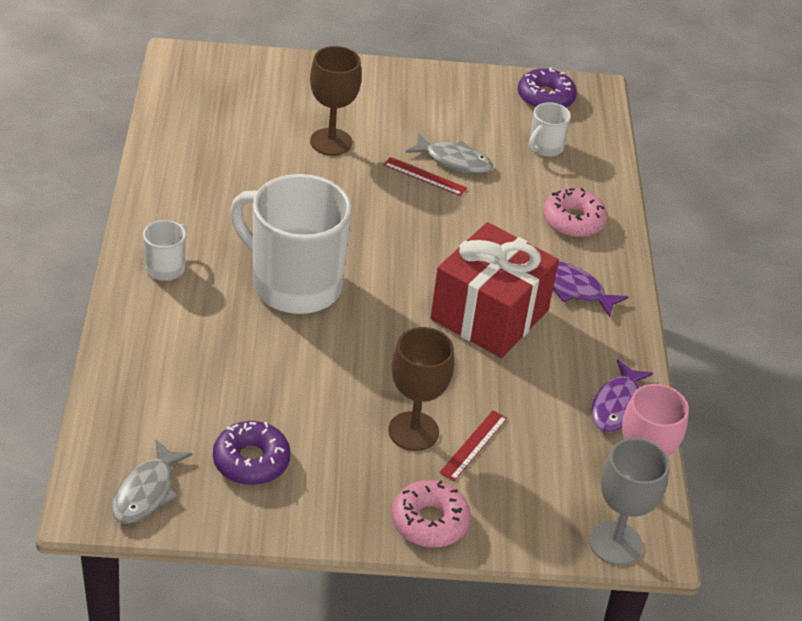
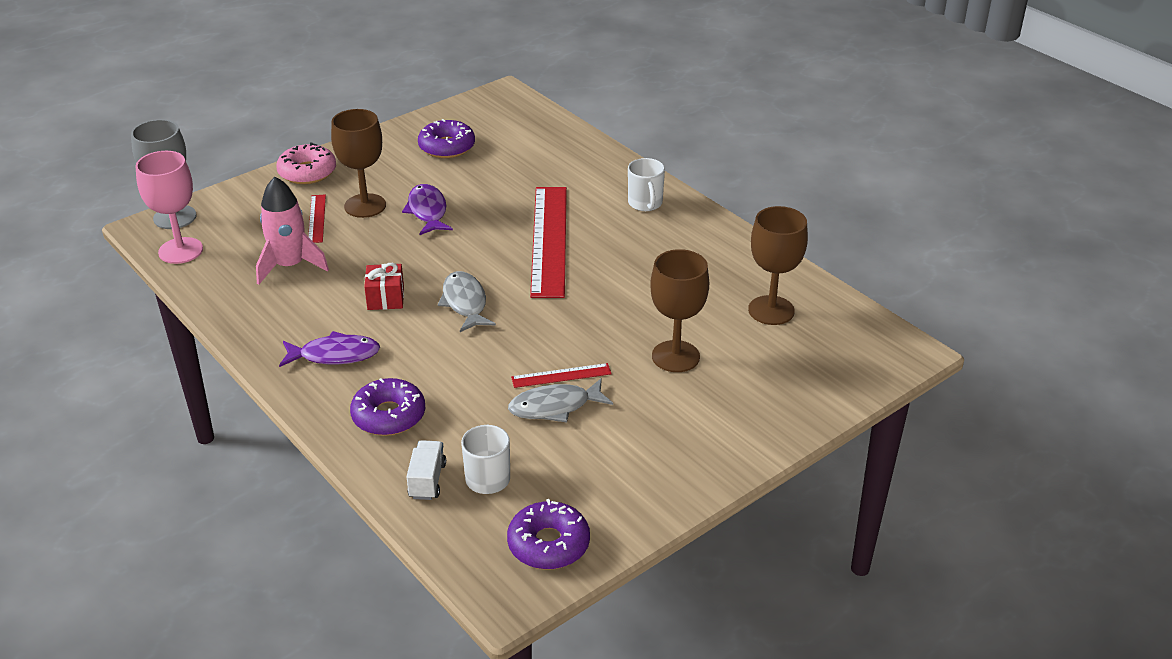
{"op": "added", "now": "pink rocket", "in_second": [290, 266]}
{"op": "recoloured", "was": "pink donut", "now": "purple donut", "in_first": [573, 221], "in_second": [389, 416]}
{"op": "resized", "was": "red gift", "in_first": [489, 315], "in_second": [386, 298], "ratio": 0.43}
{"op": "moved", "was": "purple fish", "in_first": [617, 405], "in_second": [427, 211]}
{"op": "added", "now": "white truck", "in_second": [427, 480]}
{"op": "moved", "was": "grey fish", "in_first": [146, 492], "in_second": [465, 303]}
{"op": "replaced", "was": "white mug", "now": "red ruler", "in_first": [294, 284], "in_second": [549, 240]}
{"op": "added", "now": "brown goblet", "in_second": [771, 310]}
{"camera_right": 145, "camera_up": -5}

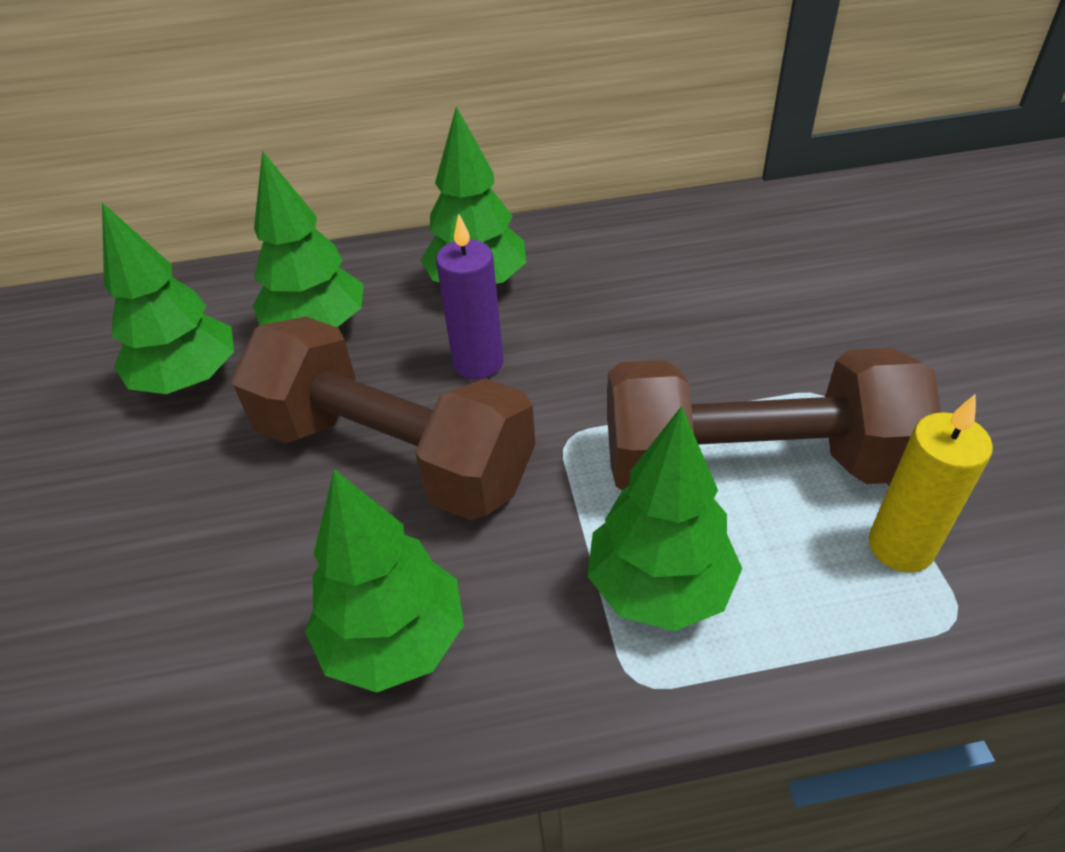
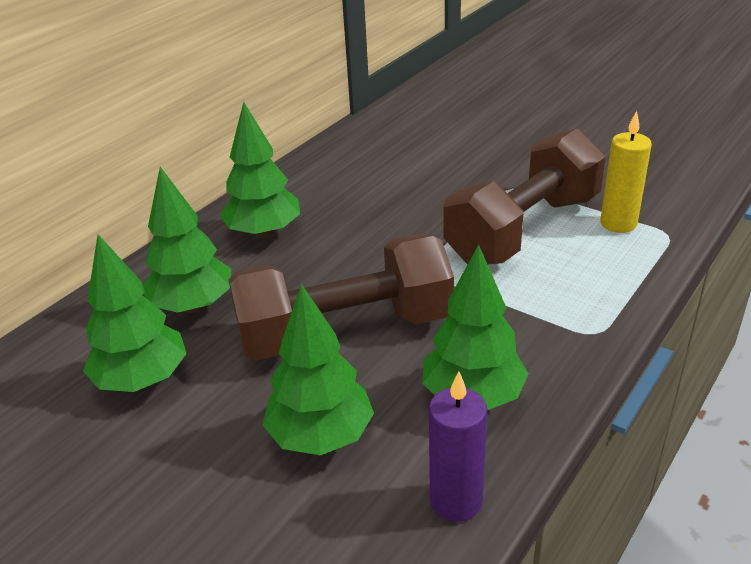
{"op": "moved", "was": "green tree", "in_first": [659, 587], "in_second": [321, 436]}
{"op": "moved", "was": "purple candle", "in_first": [478, 363], "in_second": [456, 501]}
{"camera_right": -45, "camera_up": -10}

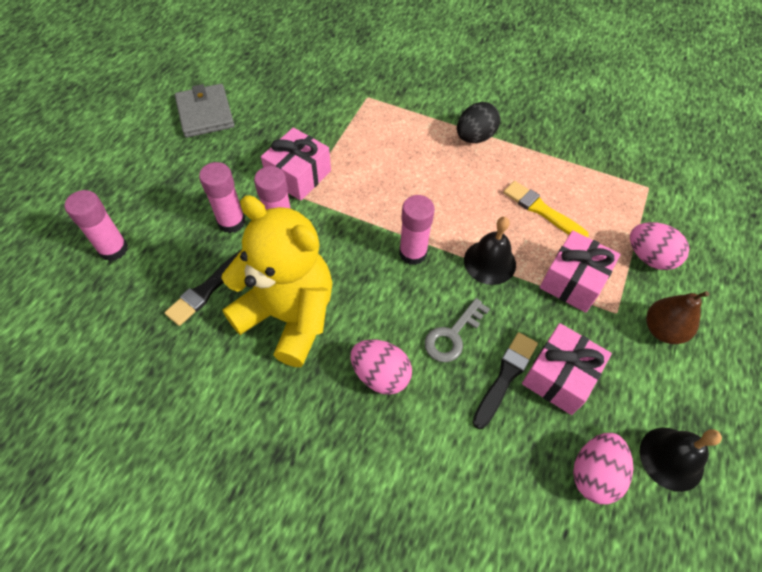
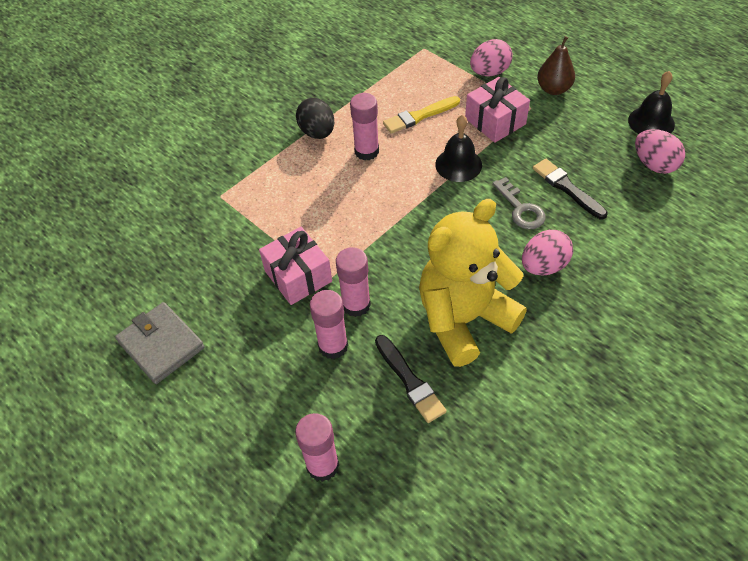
{"op": "turned", "was": "grey wallet", "in_first": [205, 114], "in_second": [161, 345], "clockwise": 45}
{"op": "moved", "was": "pink glue stick", "in_first": [413, 253], "in_second": [366, 151]}
{"op": "removed", "was": "pink gift", "in_first": [559, 376]}
{"camera_right": -65, "camera_up": -5}

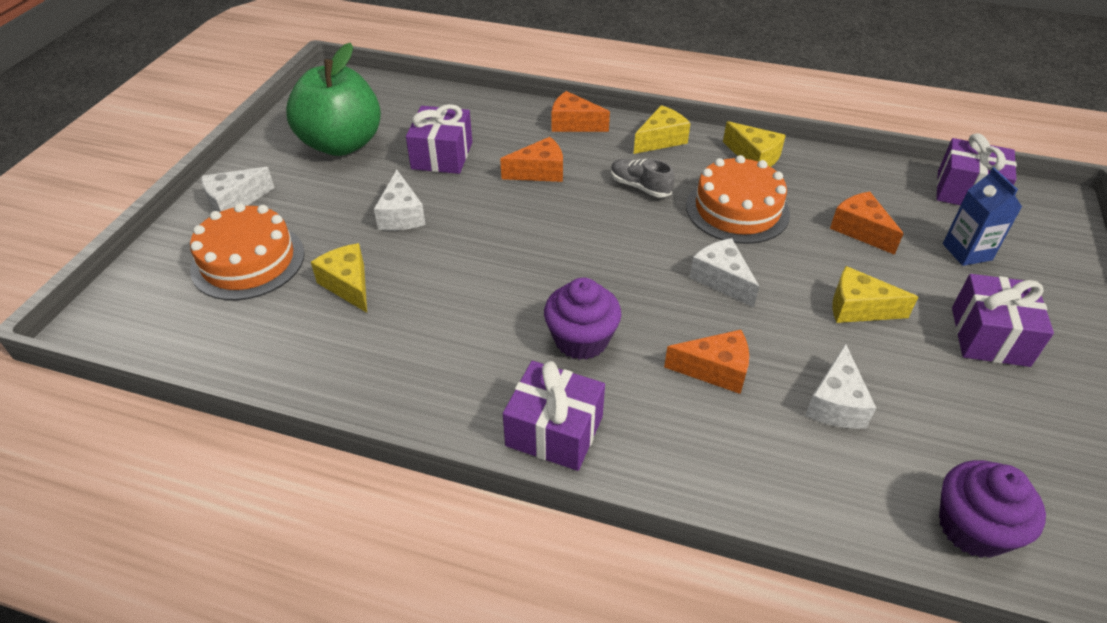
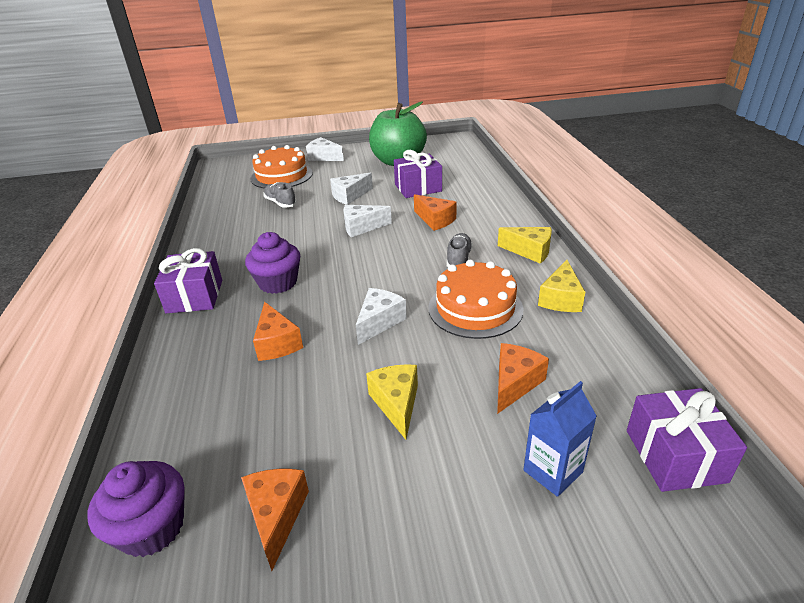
{"op": "moved", "was": "orange cheese", "in_first": [573, 124], "in_second": [276, 516]}
{"op": "replaced", "was": "yellow cheese", "now": "grey shoe", "in_first": [348, 285], "in_second": [280, 203]}
{"op": "moved", "was": "white cheese", "in_first": [835, 403], "in_second": [362, 227]}
{"op": "removed", "was": "purple gift", "in_first": [989, 336]}
{"camera_right": 65, "camera_up": -10}

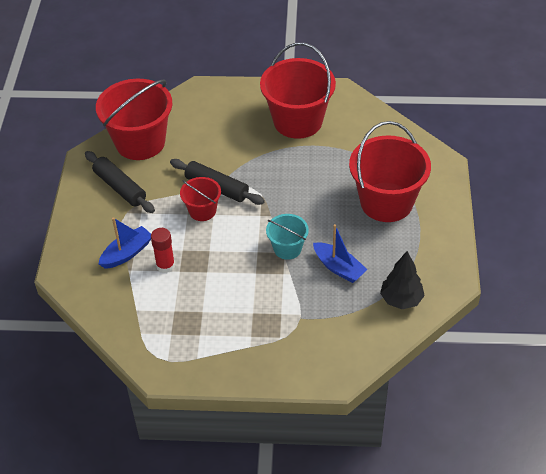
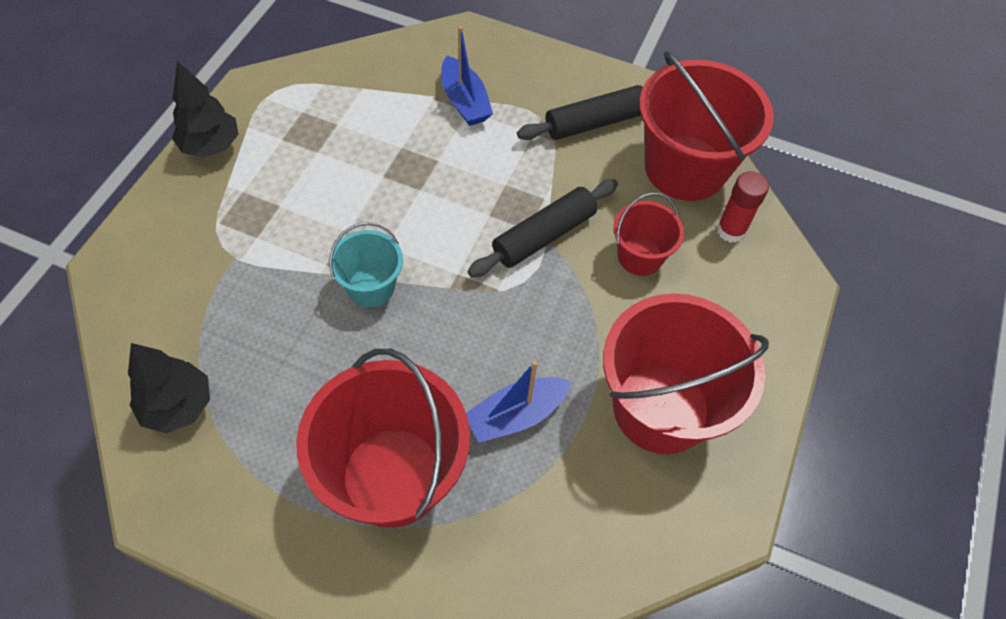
{"op": "added", "now": "black tree", "in_second": [211, 146]}
{"op": "moved", "was": "blue boat", "in_first": [338, 268], "in_second": [516, 415]}
{"op": "moved", "was": "red bucket", "in_first": [202, 211], "in_second": [640, 256]}
{"op": "moved", "was": "red glue stick", "in_first": [165, 265], "in_second": [731, 230]}
{"camera_right": 105, "camera_up": 10}

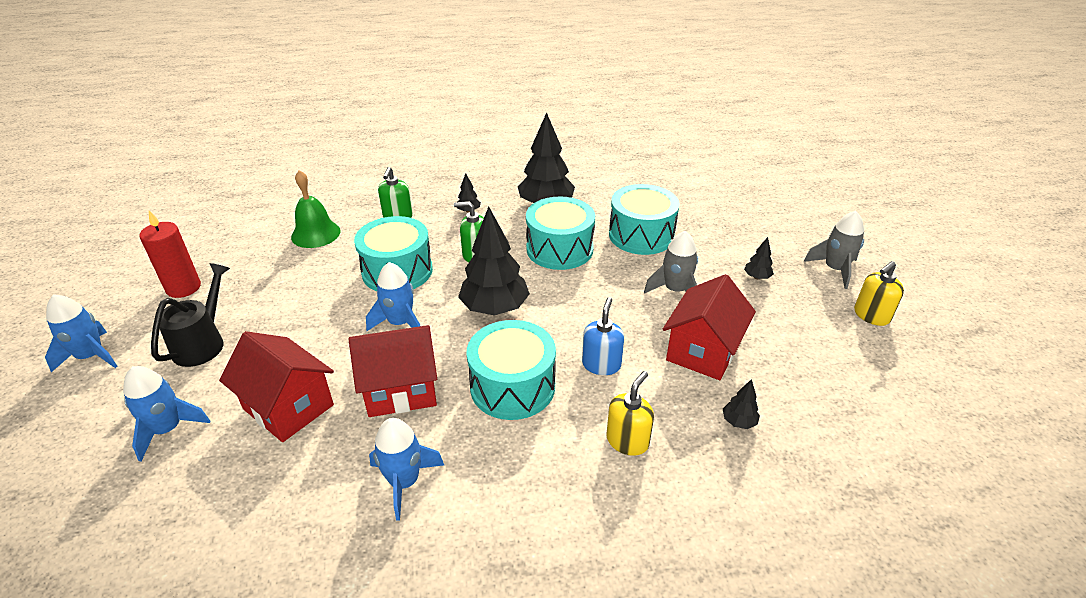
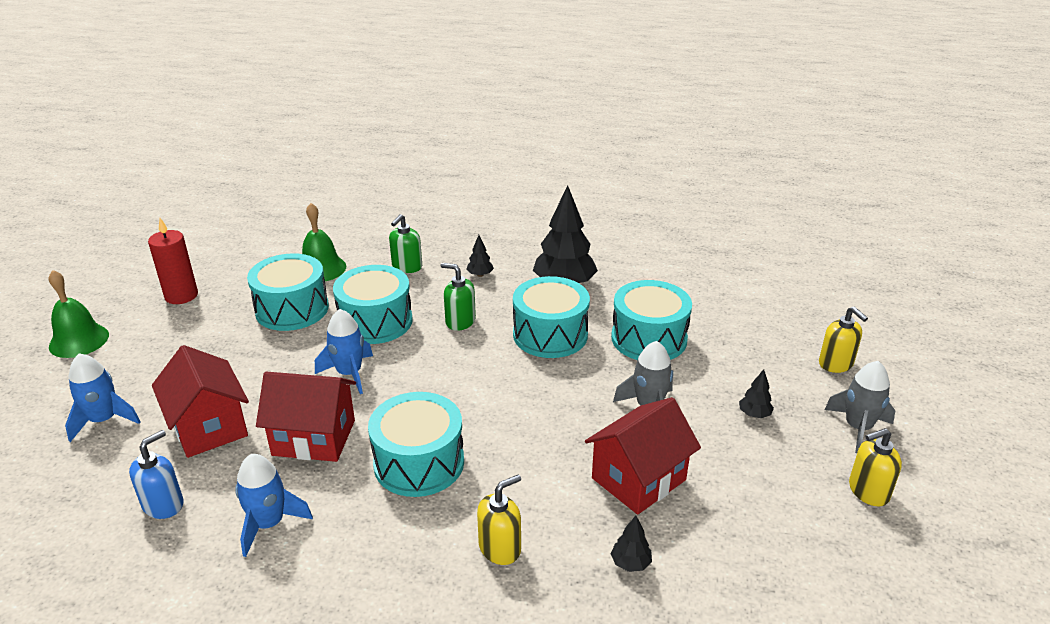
{"op": "replaced", "was": "blue rocket", "now": "green bell", "in_first": [91, 356], "in_second": [79, 340]}
{"op": "moved", "was": "blue soap dispenser", "in_first": [601, 364], "in_second": [163, 504]}
{"op": "added", "now": "turquoise drum", "in_second": [292, 309]}
{"op": "added", "now": "yellow soap dispenser", "in_second": [836, 364]}
{"op": "removed", "was": "black watering can", "in_first": [203, 343]}
{"op": "removed", "was": "black tree", "in_first": [495, 308]}
{"camera_right": 20, "camera_up": -5}

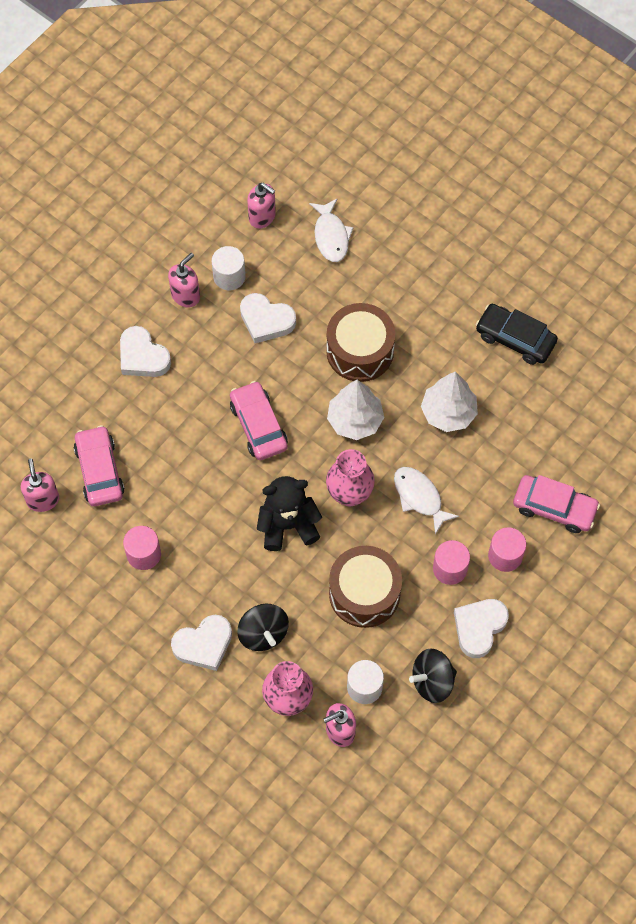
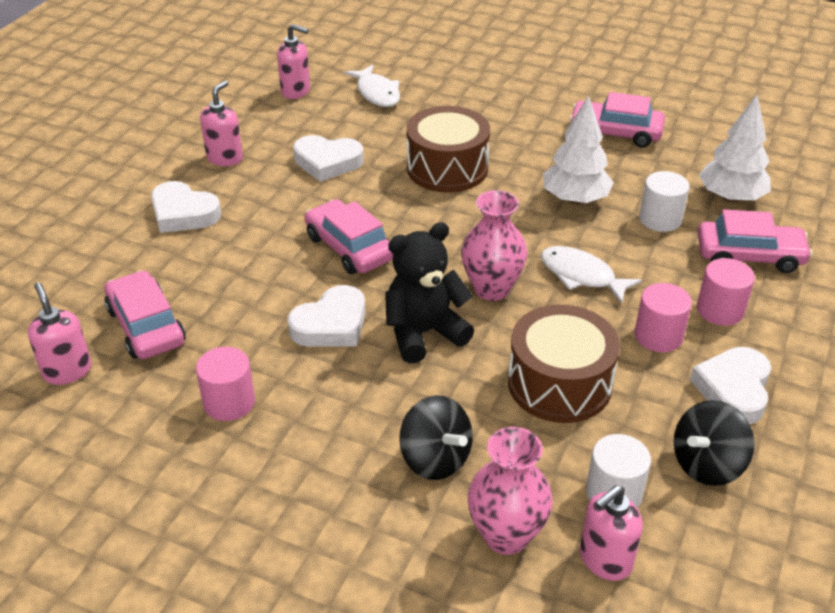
{"op": "moved", "was": "white heart", "in_first": [204, 644], "in_second": [331, 325]}
{"op": "recoloured", "was": "black car", "now": "pink car", "in_first": [515, 338], "in_second": [615, 133]}
{"op": "moved", "was": "white cylinder", "in_first": [229, 276], "in_second": [660, 219]}
{"op": "moved", "was": "white tree", "in_first": [355, 420], "in_second": [730, 197]}
{"camera_right": -15, "camera_up": -25}

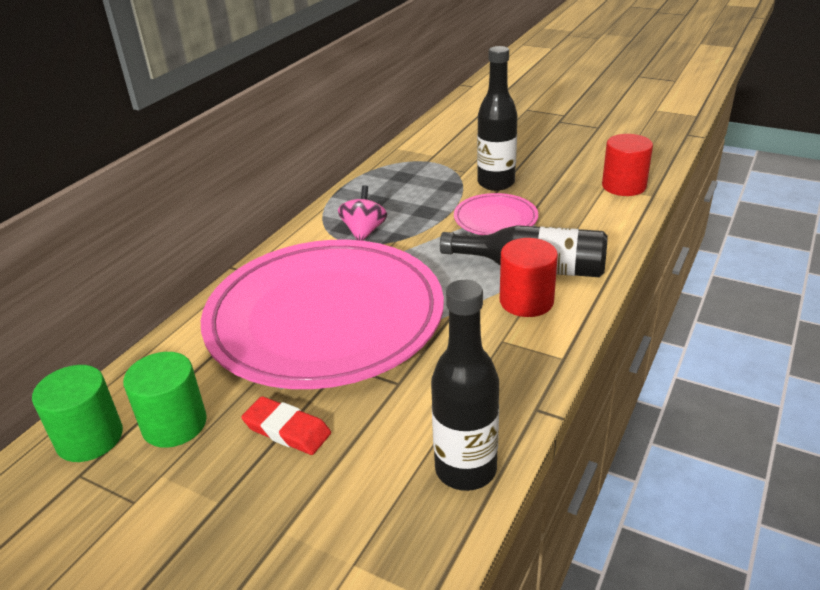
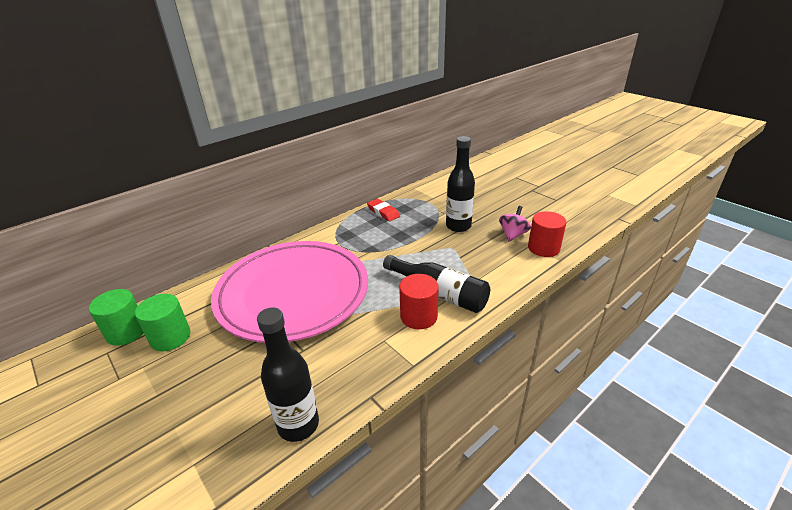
{"op": "moved", "was": "red eraser", "in_first": [287, 430], "in_second": [383, 212]}
{"op": "moved", "was": "pink spinning top", "in_first": [364, 231], "in_second": [513, 235]}
{"op": "removed", "was": "pink plate", "in_first": [495, 219]}
{"camera_right": 20, "camera_up": 0}

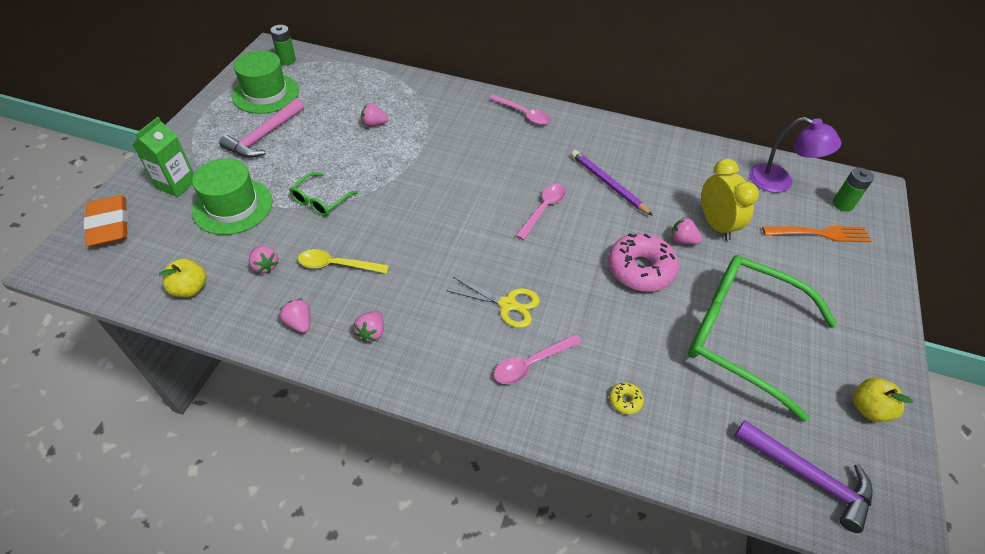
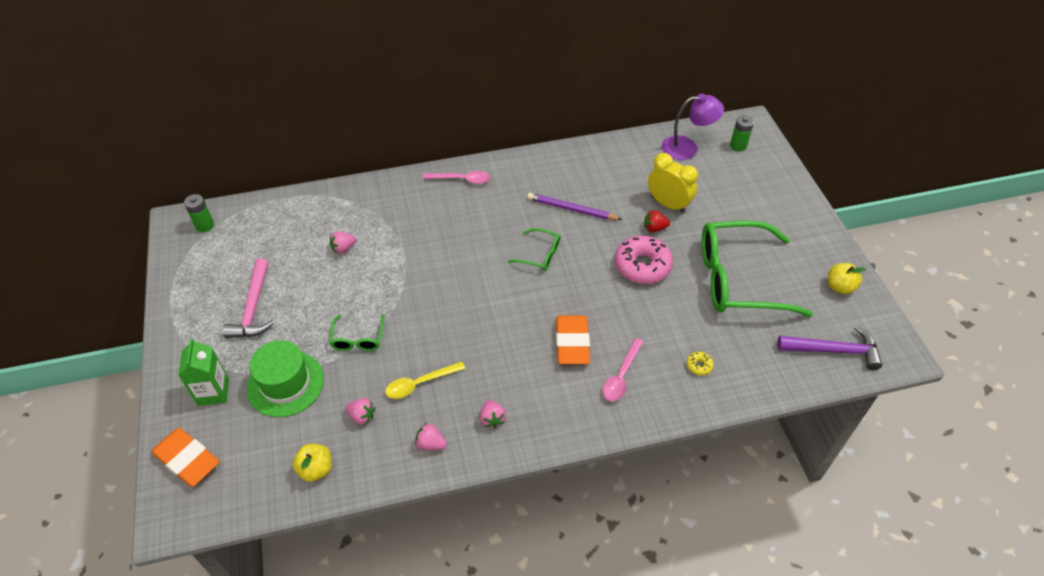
{"op": "replaced", "was": "pink spoon", "now": "green glasses", "in_first": [543, 209], "in_second": [540, 255]}
{"op": "replaced", "was": "yellow scissors", "now": "orange eraser", "in_first": [507, 304], "in_second": [572, 342]}
{"op": "recoloured", "was": "pink strawberry", "now": "red strawberry", "in_first": [682, 240], "in_second": [654, 228]}
{"op": "removed", "was": "green hat", "in_first": [266, 93]}
{"op": "removed", "was": "orange fork", "in_first": [819, 234]}
{"camera_right": -30, "camera_up": 0}

